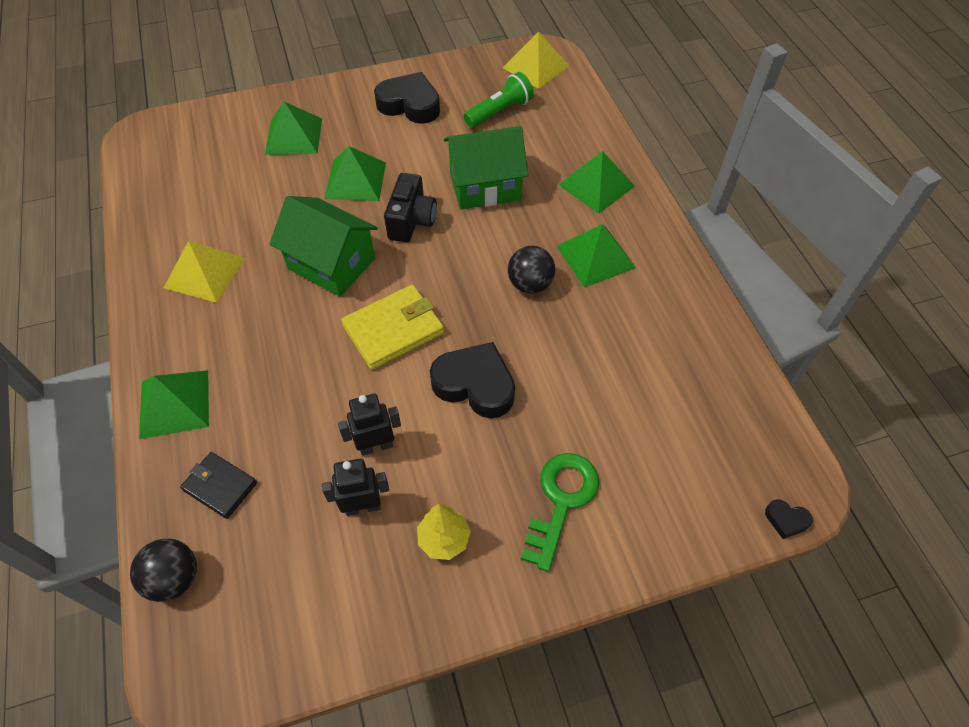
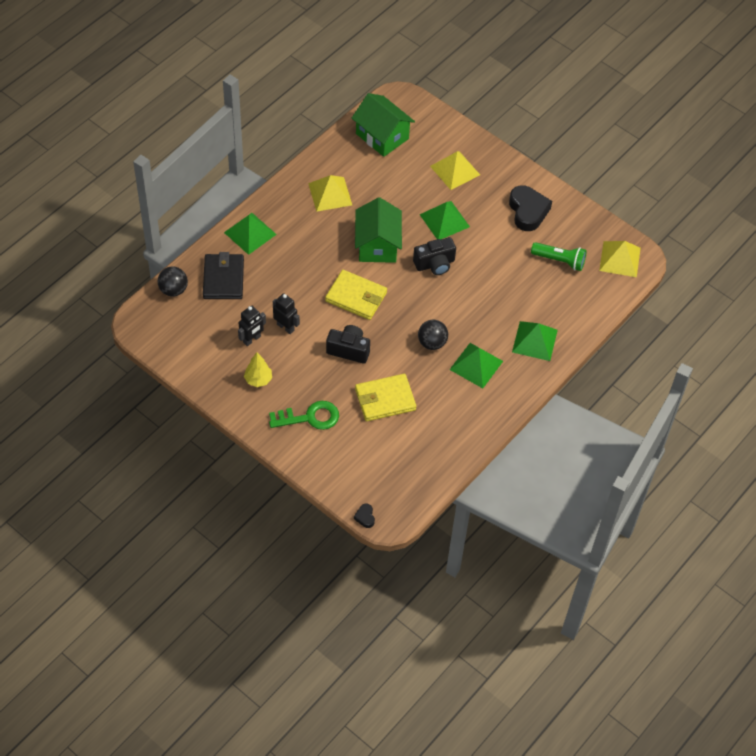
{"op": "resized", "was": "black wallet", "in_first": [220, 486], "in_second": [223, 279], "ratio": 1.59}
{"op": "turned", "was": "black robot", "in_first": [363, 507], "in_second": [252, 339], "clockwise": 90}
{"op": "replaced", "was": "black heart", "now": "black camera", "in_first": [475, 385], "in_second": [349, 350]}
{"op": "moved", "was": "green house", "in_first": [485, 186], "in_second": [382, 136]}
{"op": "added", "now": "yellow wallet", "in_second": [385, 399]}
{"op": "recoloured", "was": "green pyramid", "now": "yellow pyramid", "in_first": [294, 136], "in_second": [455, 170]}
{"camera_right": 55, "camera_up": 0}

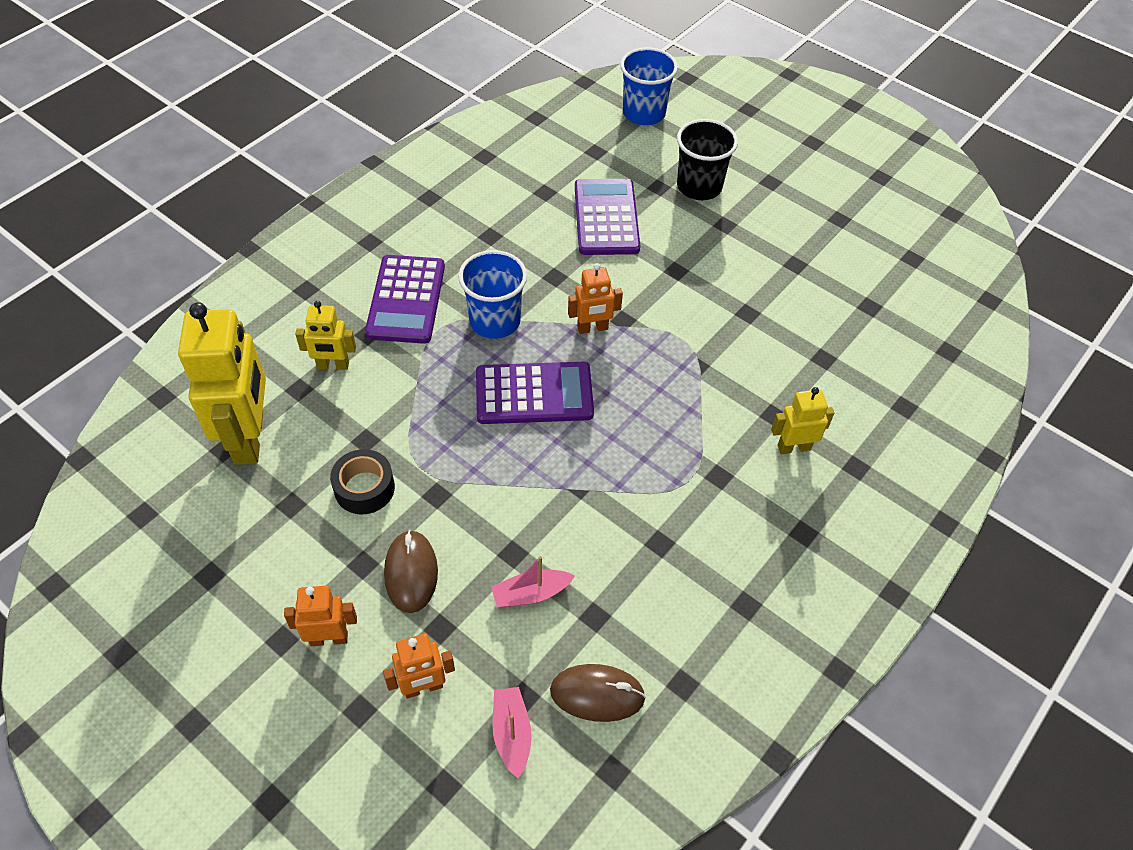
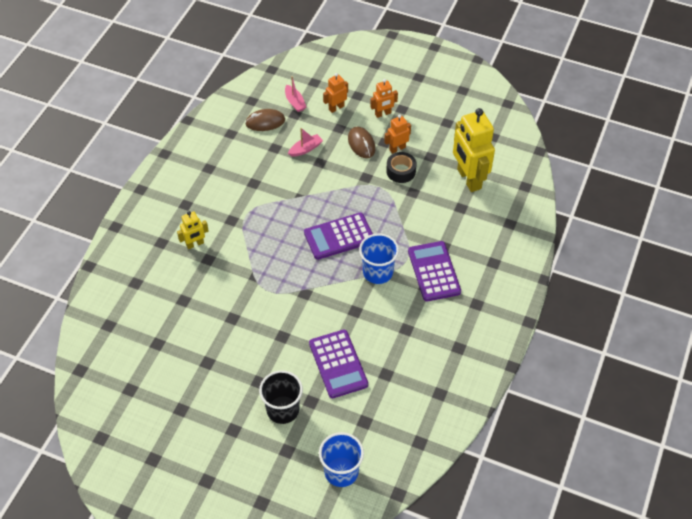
{"op": "moved", "was": "orange robot", "in_first": [592, 328], "in_second": [397, 148]}
{"op": "removed", "was": "yellow robot", "in_first": [333, 365]}
{"camera_right": 165, "camera_up": 0}

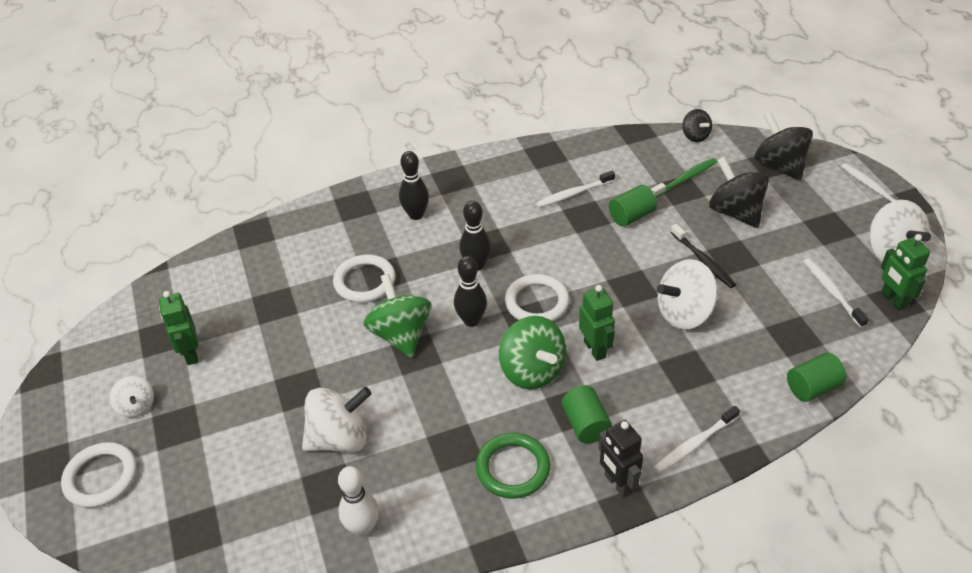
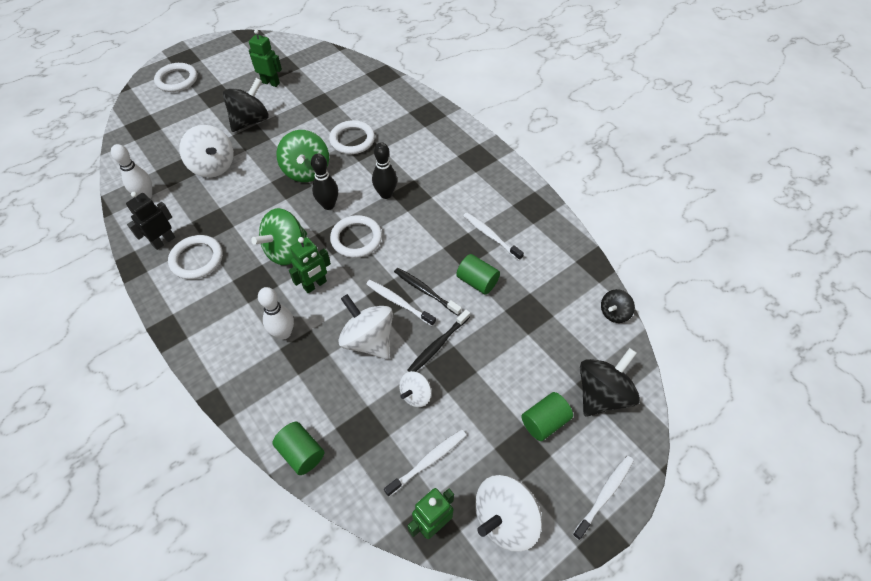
{"op": "moved", "was": "black robot", "in_first": [617, 484], "in_second": [163, 241]}
{"op": "recoloured", "was": "green ring", "now": "white ring", "in_first": [513, 468], "in_second": [197, 259]}
{"op": "moved", "was": "black spinning top", "in_first": [735, 212], "in_second": [250, 121]}
{"op": "turned", "was": "green robot", "in_first": [190, 354], "in_second": [271, 83], "clockwise": 60}
{"op": "added", "now": "white bowling pin", "in_second": [284, 333]}
{"op": "turned", "was": "green spinning top", "in_first": [401, 334], "in_second": [307, 171], "clockwise": 120}
{"op": "moved", "was": "white toothbrush", "in_first": [695, 444], "in_second": [399, 302]}
{"op": "added", "now": "black toothbrush", "in_second": [425, 291]}
{"op": "moved", "was": "white spinning top", "in_first": [136, 406], "in_second": [415, 395]}
{"op": "moved", "was": "green cylinder", "in_first": [585, 424], "in_second": [544, 422]}
{"op": "removed", "was": "black bowling pin", "in_first": [416, 215]}
{"op": "removed", "was": "green toothbrush", "in_first": [685, 179]}
{"camera_right": 70, "camera_up": 10}

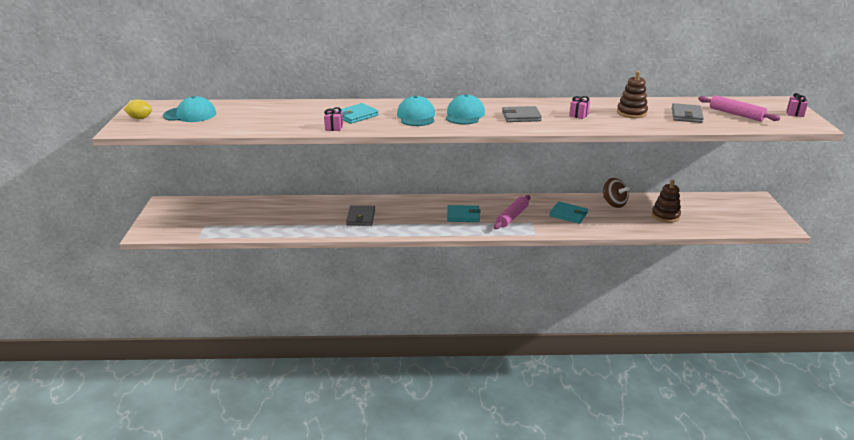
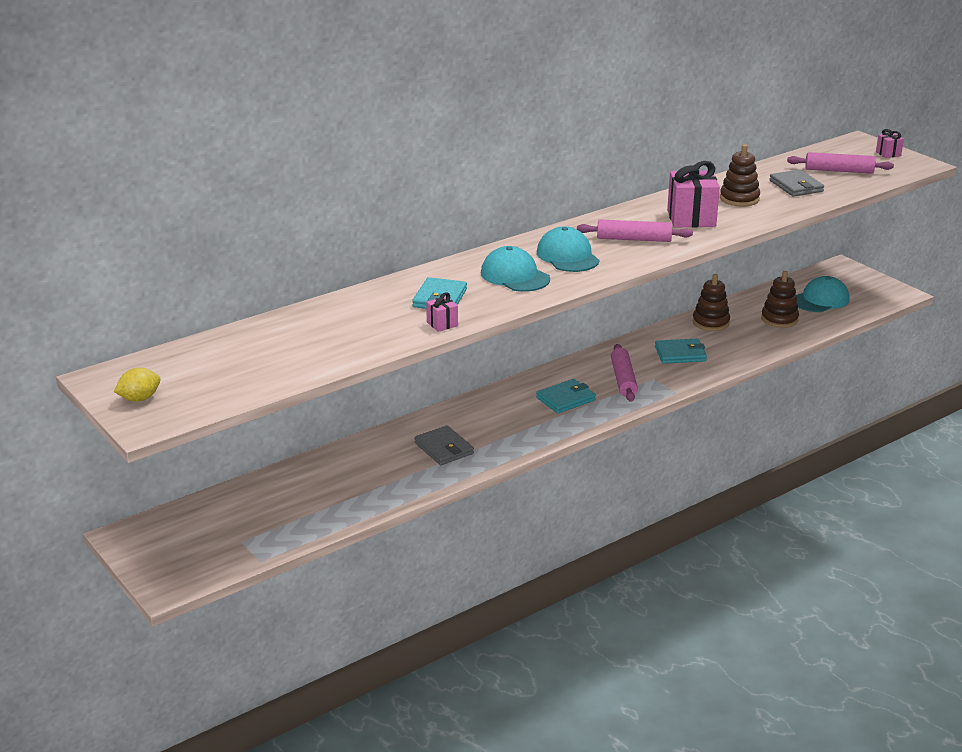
{"op": "replaced", "was": "grey wallet", "now": "pink rolling pin", "in_first": [521, 116], "in_second": [634, 239]}
{"op": "resized", "was": "pink gift", "in_first": [578, 115], "in_second": [691, 218], "ratio": 2.11}
{"op": "replaced", "was": "brown spinning top", "now": "brown stacking toy", "in_first": [613, 203], "in_second": [710, 322]}
{"op": "moved", "was": "turquoise cap", "in_first": [190, 114], "in_second": [820, 300]}
{"camera_right": -35, "camera_up": 0}

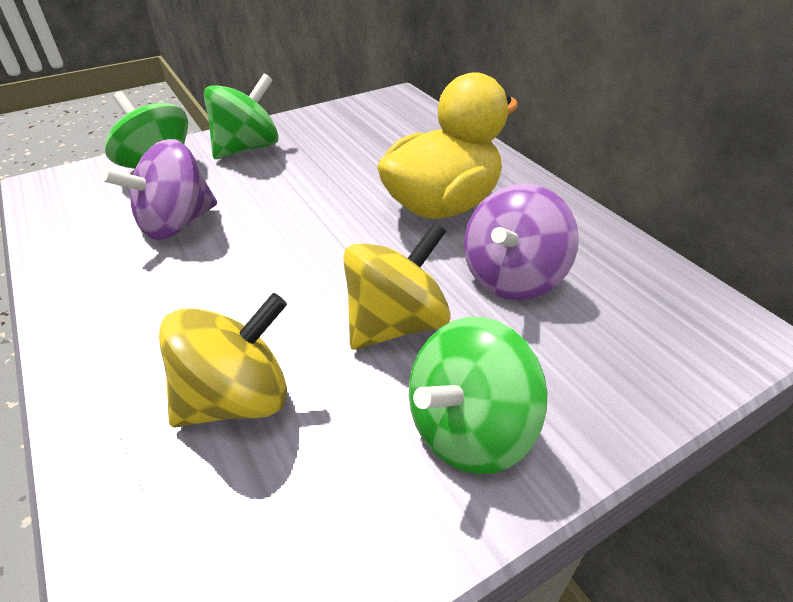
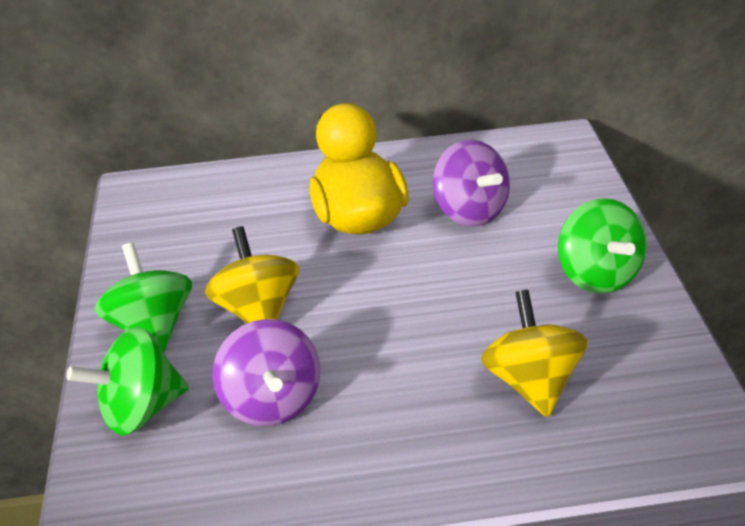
{"op": "moved", "was": "yellow spinning top", "in_first": [396, 324], "in_second": [258, 309]}
{"camera_right": -65, "camera_up": 0}

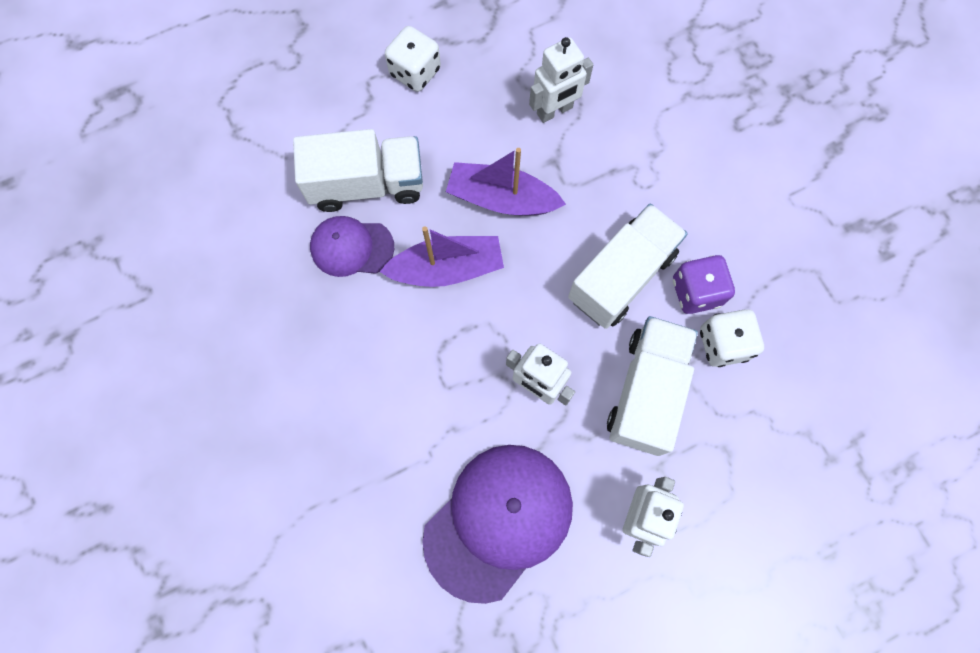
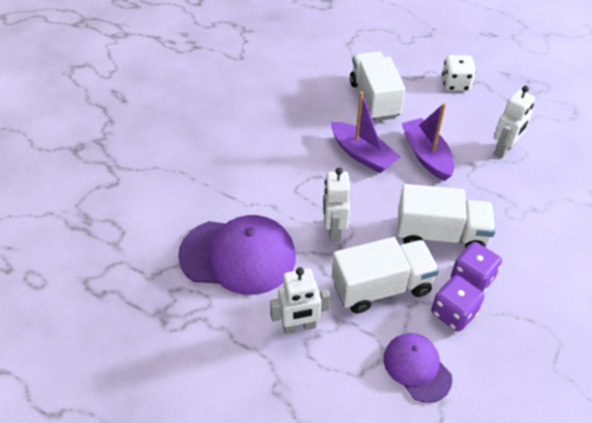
{"op": "turned", "was": "white truck", "in_first": [367, 184], "in_second": [374, 100], "clockwise": -150}
{"op": "moved", "was": "purple cap", "in_first": [351, 247], "in_second": [417, 368]}
{"op": "recoloured", "was": "white dice", "now": "purple dice", "in_first": [723, 344], "in_second": [453, 313]}
{"op": "turned", "was": "white robot", "in_first": [555, 111], "in_second": [504, 150], "clockwise": -75}
{"camera_right": 55, "camera_up": -25}

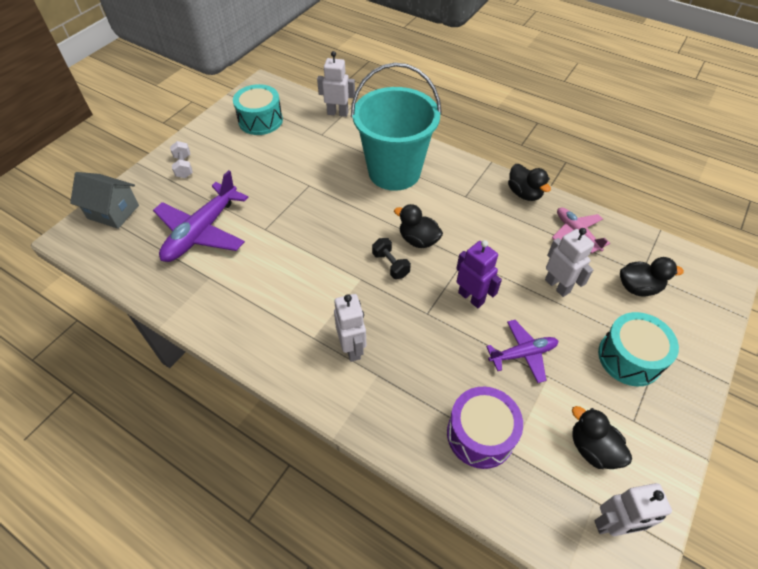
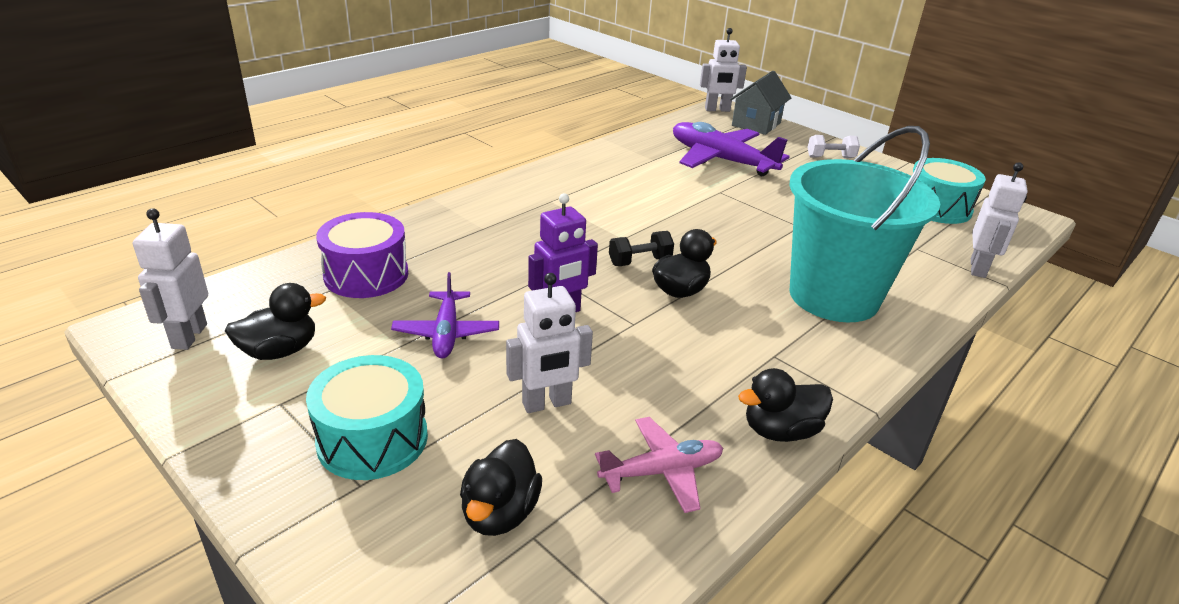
{"op": "moved", "was": "white robot", "in_first": [352, 348], "in_second": [717, 110]}
{"camera_right": 100, "camera_up": -20}

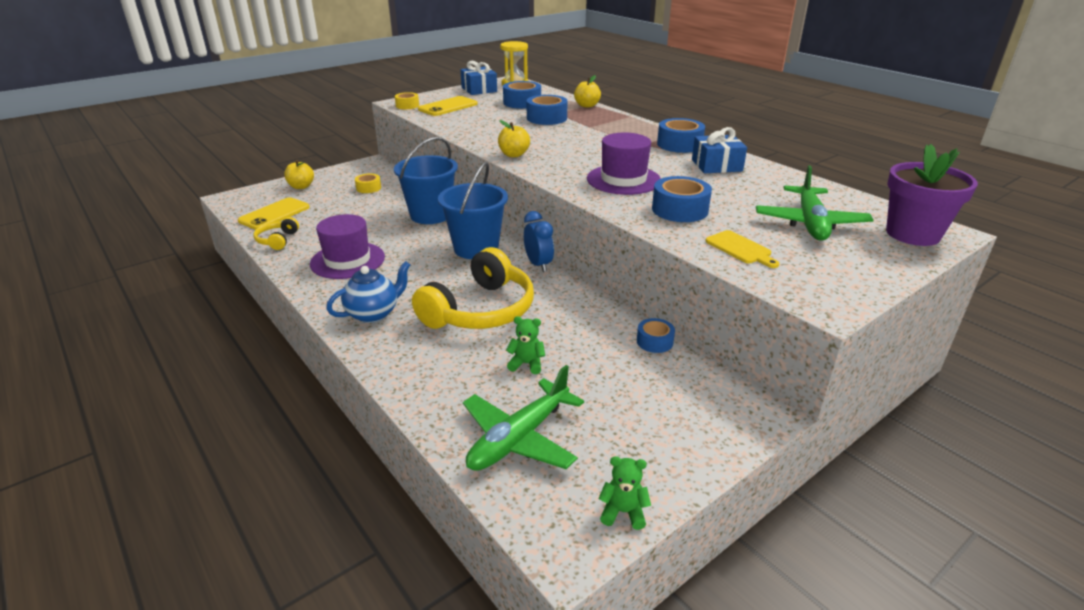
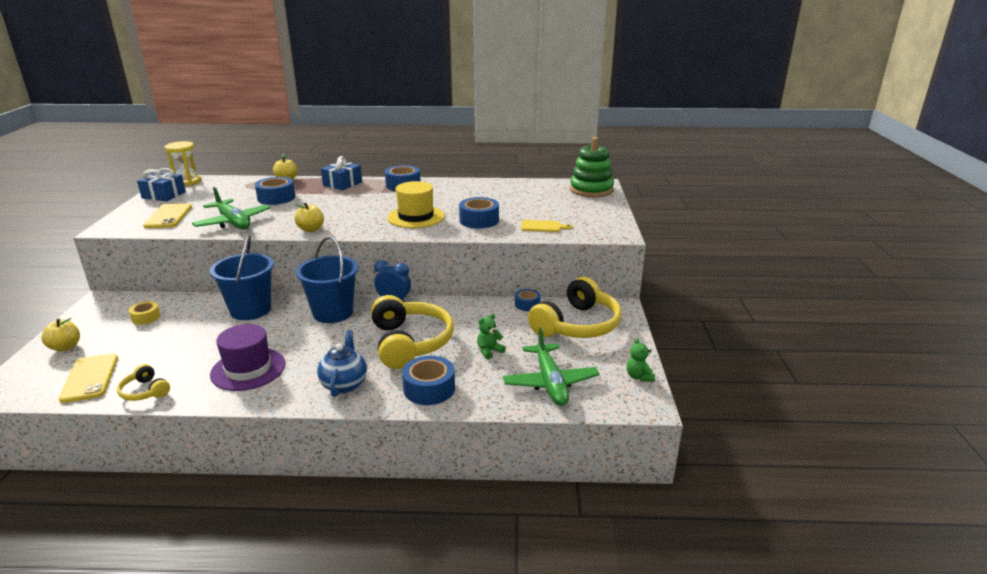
{"op": "moved", "was": "green plane", "in_first": [810, 223], "in_second": [233, 222]}
{"op": "moved", "was": "blue gift", "in_first": [716, 165], "in_second": [342, 184]}
{"op": "recoloured", "was": "purple hat", "now": "yellow hat", "in_first": [623, 180], "in_second": [416, 217]}
{"op": "moved", "was": "blue tape", "in_first": [522, 103], "in_second": [429, 389]}
{"op": "added", "now": "yellow headphones", "in_second": [577, 325]}
{"op": "replaced", "was": "purple flower pot", "now": "green stacking toy", "in_first": [912, 234], "in_second": [591, 190]}
{"op": "turned", "was": "green teddy bear", "in_first": [623, 512], "in_second": [639, 377], "clockwise": -60}
{"op": "removed", "was": "yellow tape", "in_first": [407, 106]}
{"camera_right": -50, "camera_up": -5}

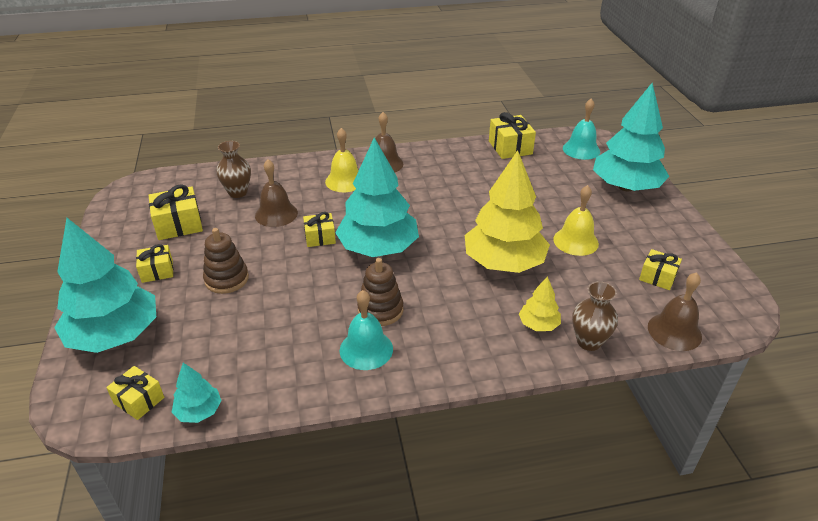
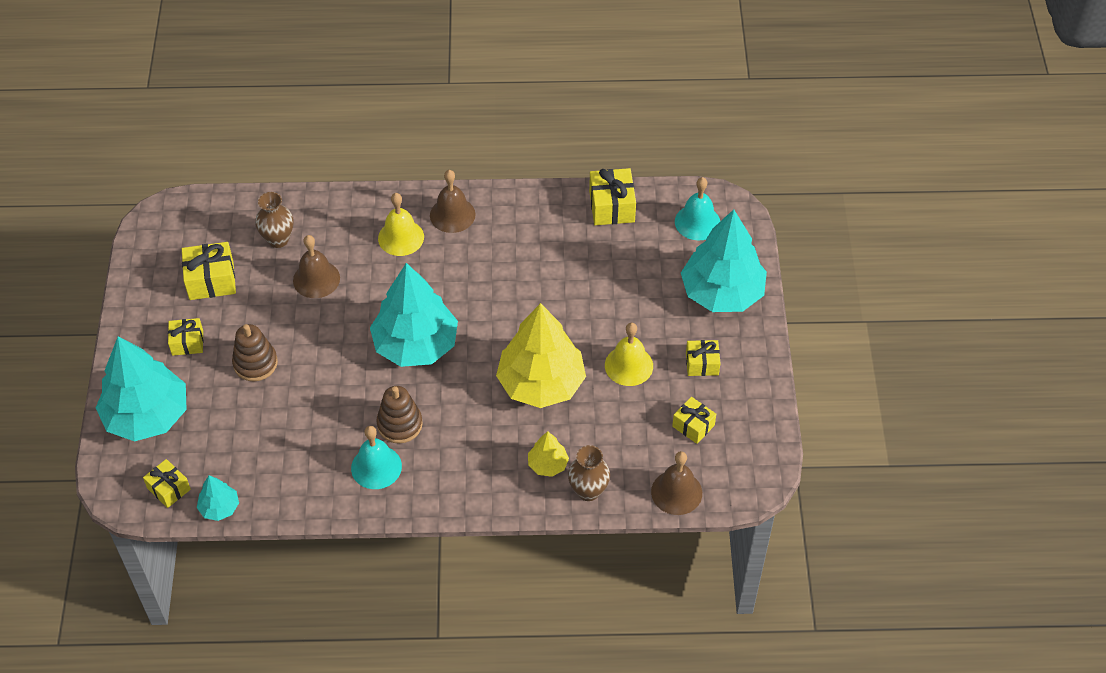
{"op": "moved", "was": "yellow gift", "in_first": [320, 237], "in_second": [702, 364]}
{"camera_right": 10, "camera_up": 15}

